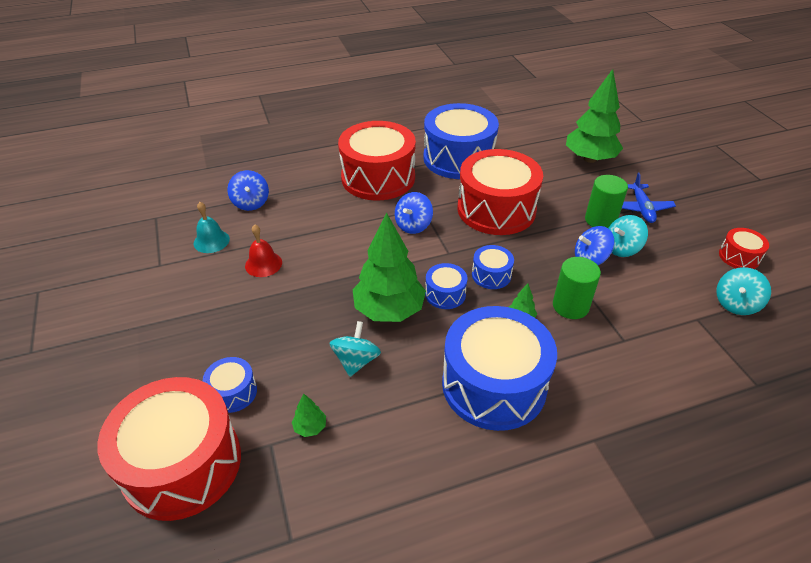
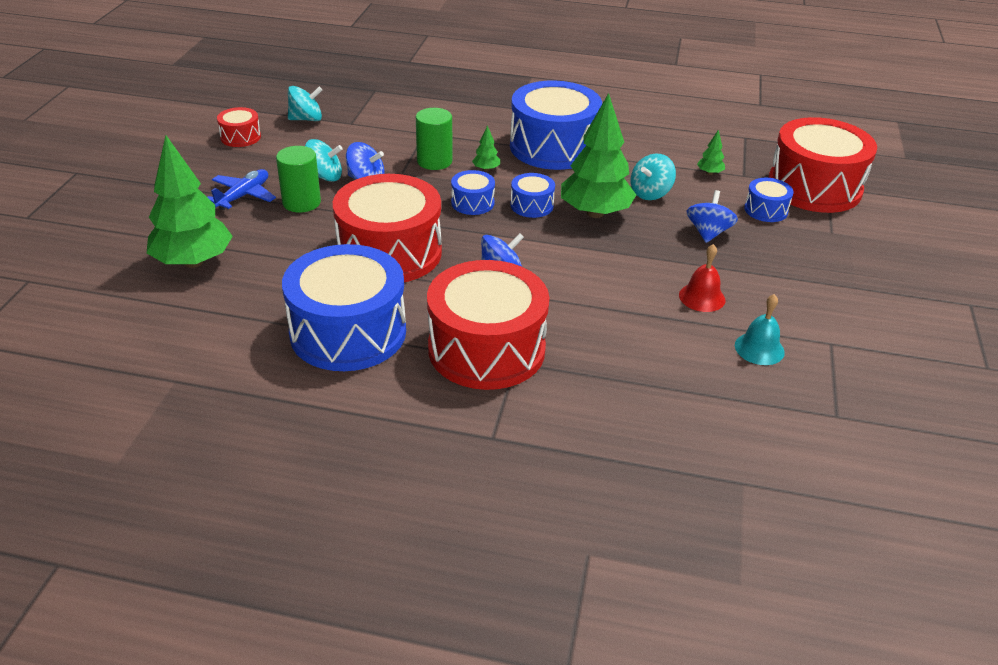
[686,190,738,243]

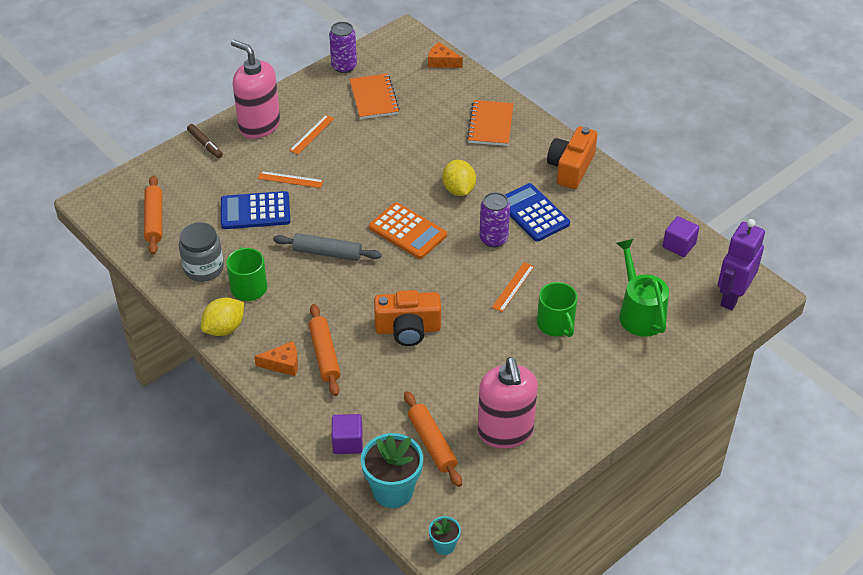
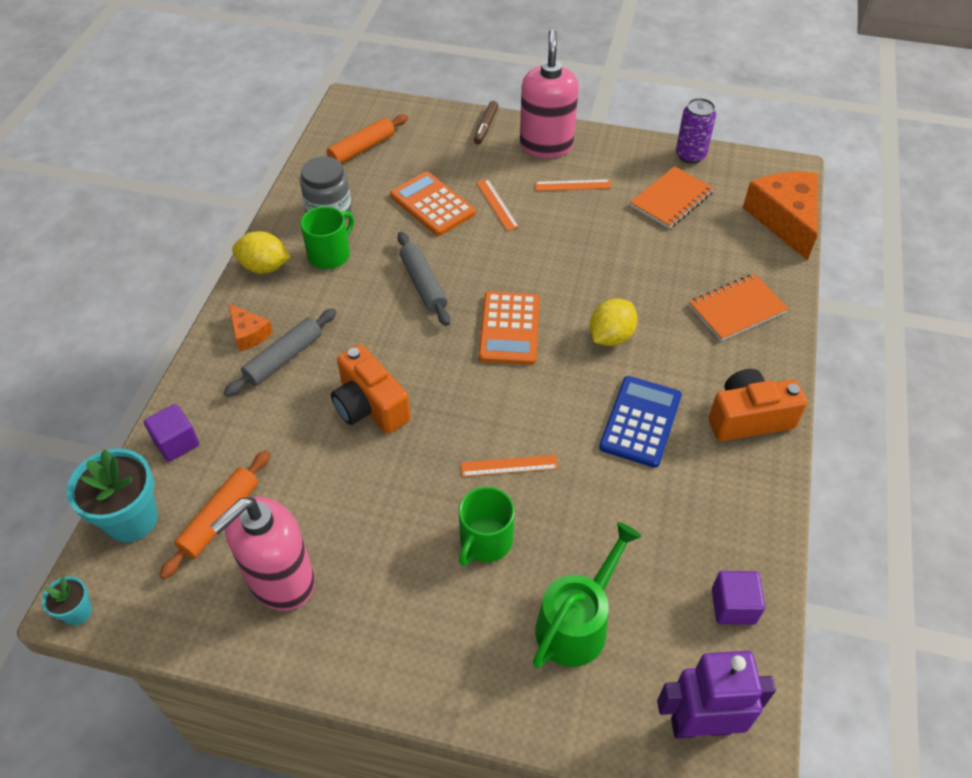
[479,192,510,248] (first image)
[390,171,476,236]
[224,308,337,397]
[743,172,818,261]

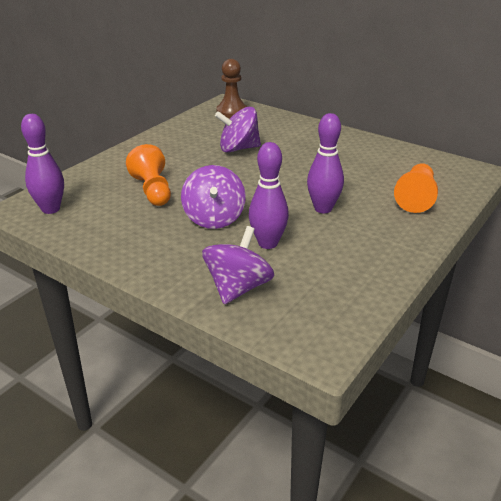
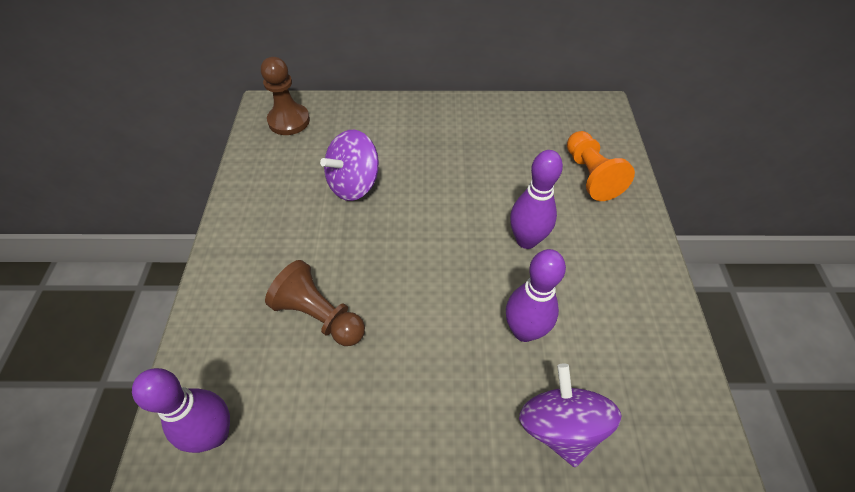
[181,165,246,229] (first image)
[265,260,365,346]

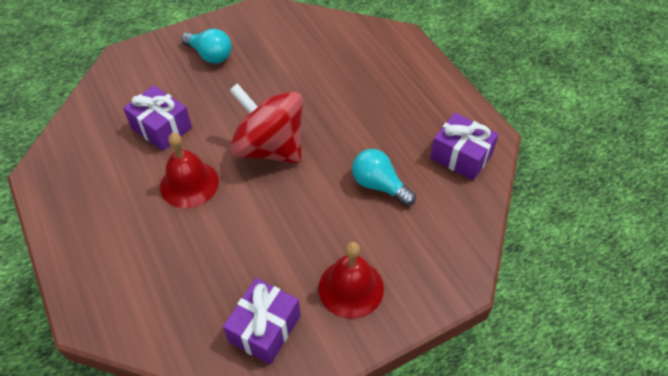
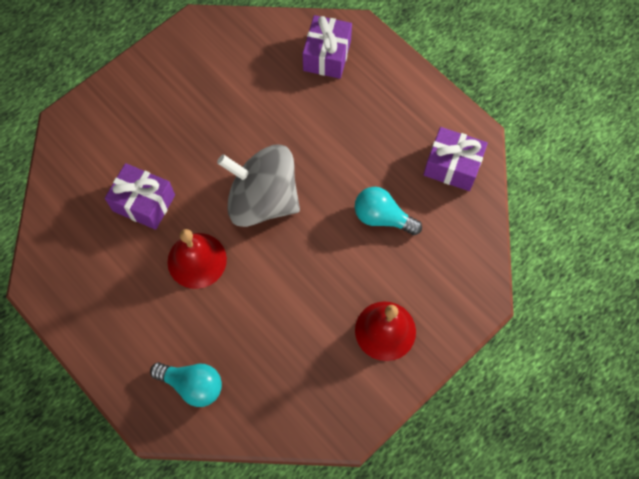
[150,362,222,407]
[302,15,352,79]
[217,144,300,227]

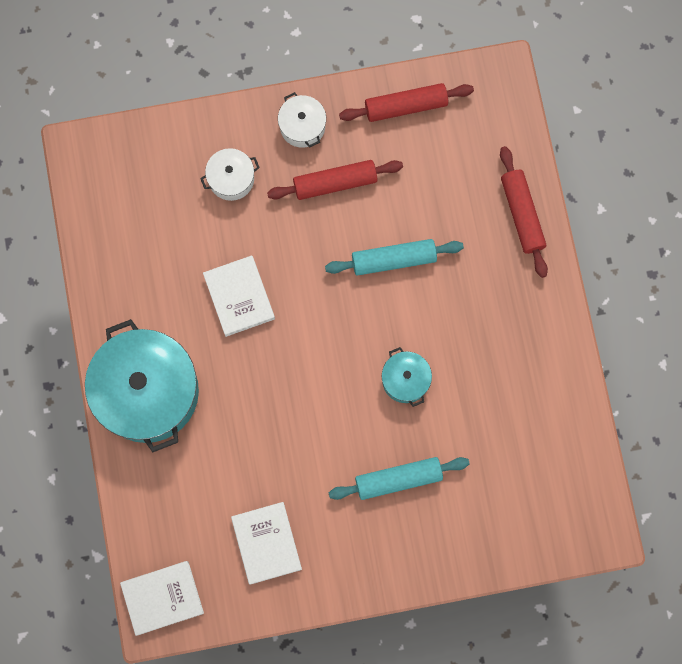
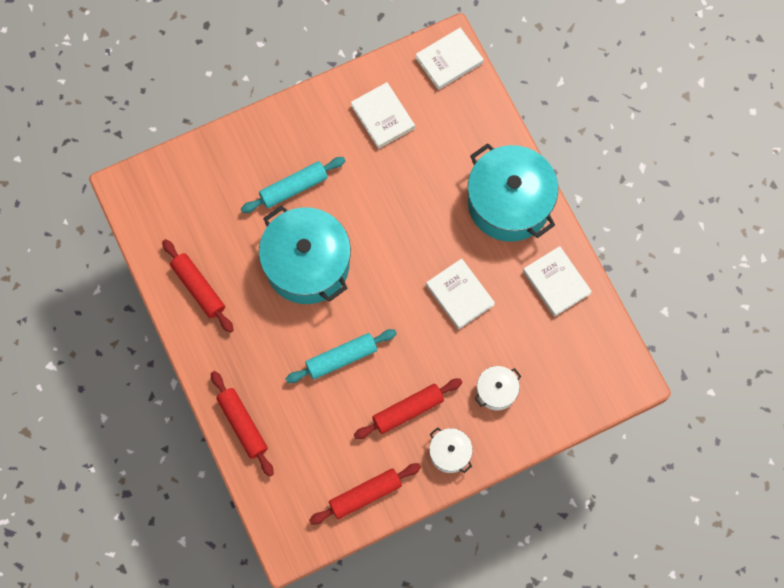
[162,239,234,333]
[523,246,592,317]
[259,206,351,304]

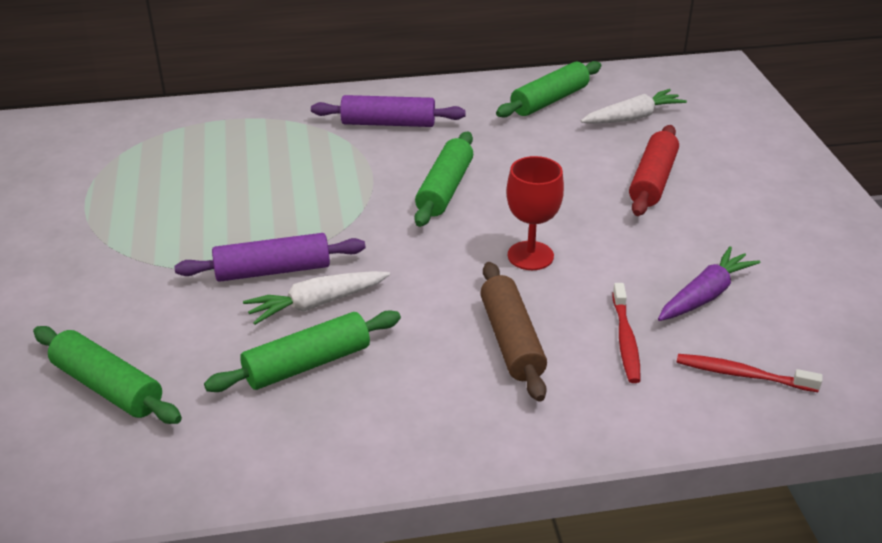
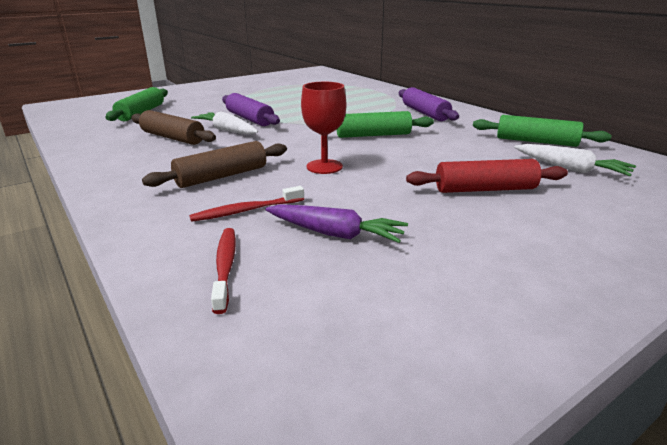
[131,110,216,145]

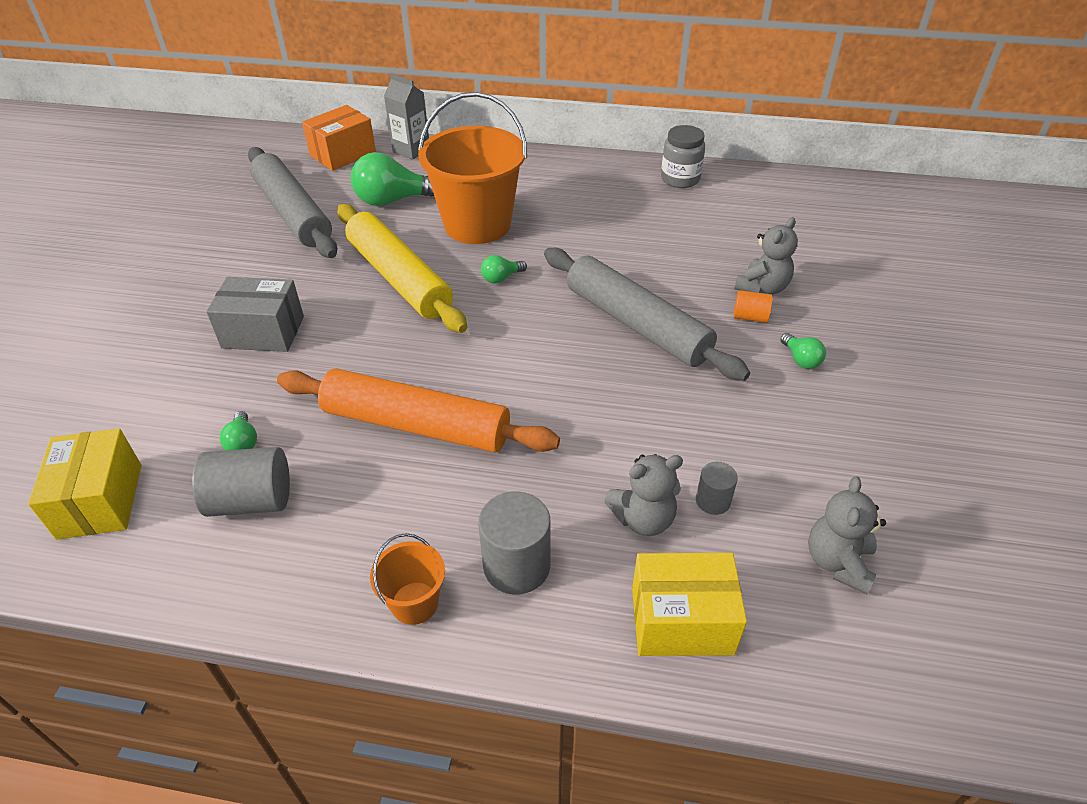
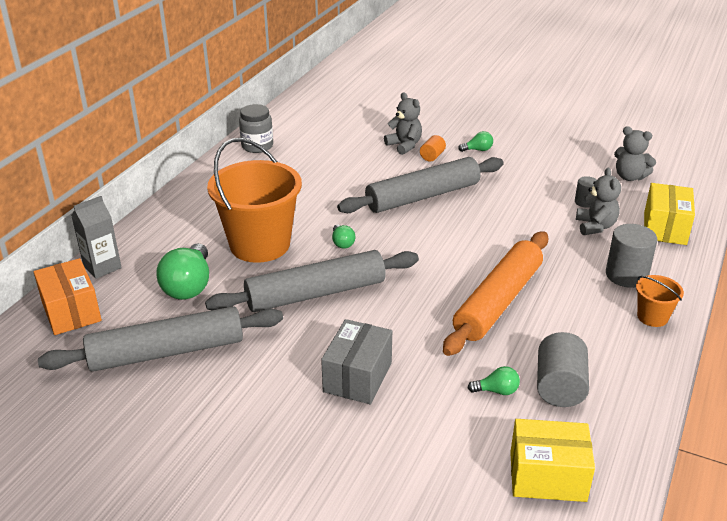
[205,250,419,312]

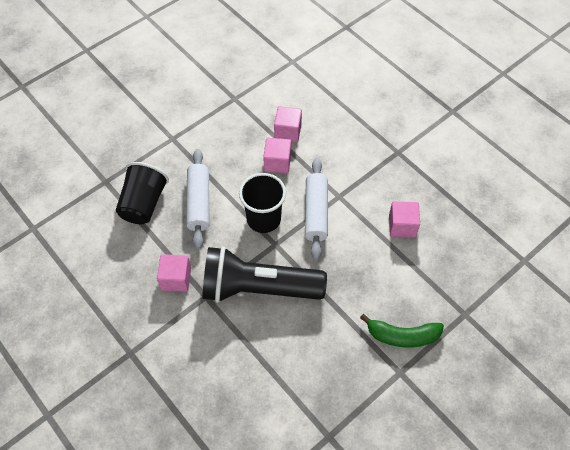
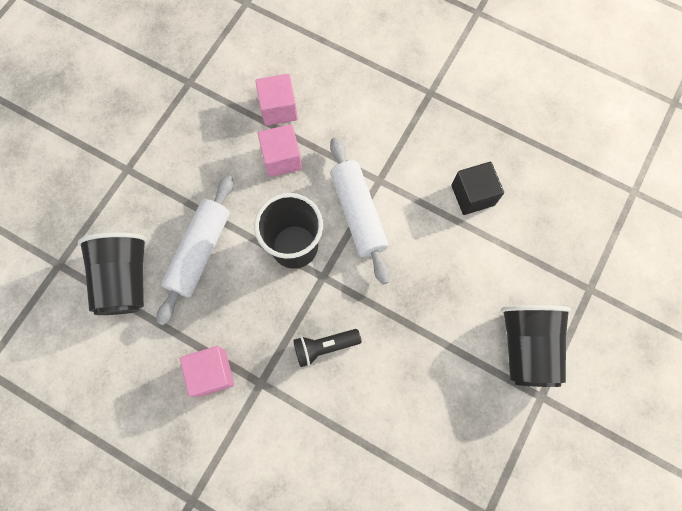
[501,305,571,387]
[451,162,504,215]
[157,175,233,325]
[293,329,362,367]

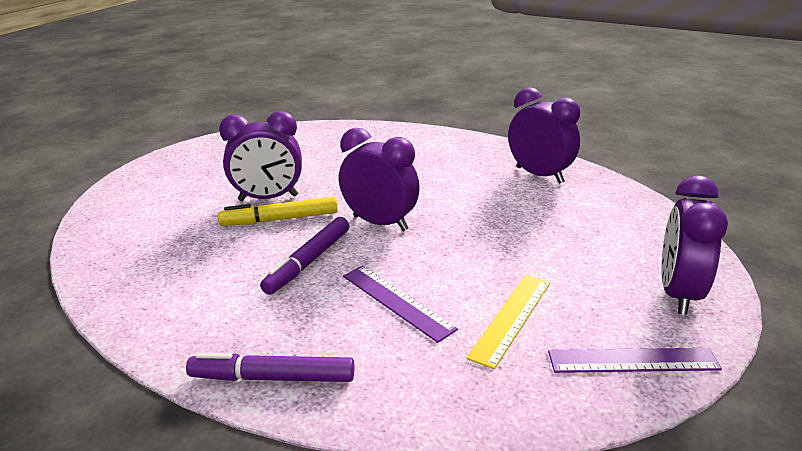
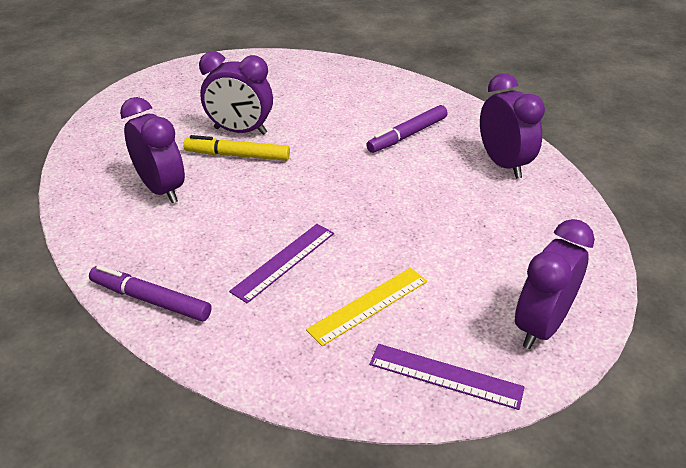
[366,105,448,153]
[120,97,185,203]
[229,224,334,303]

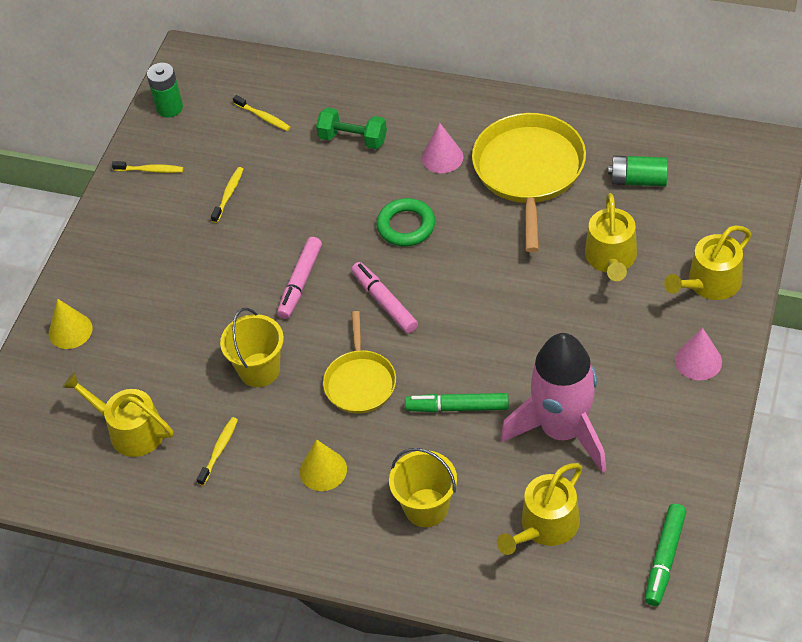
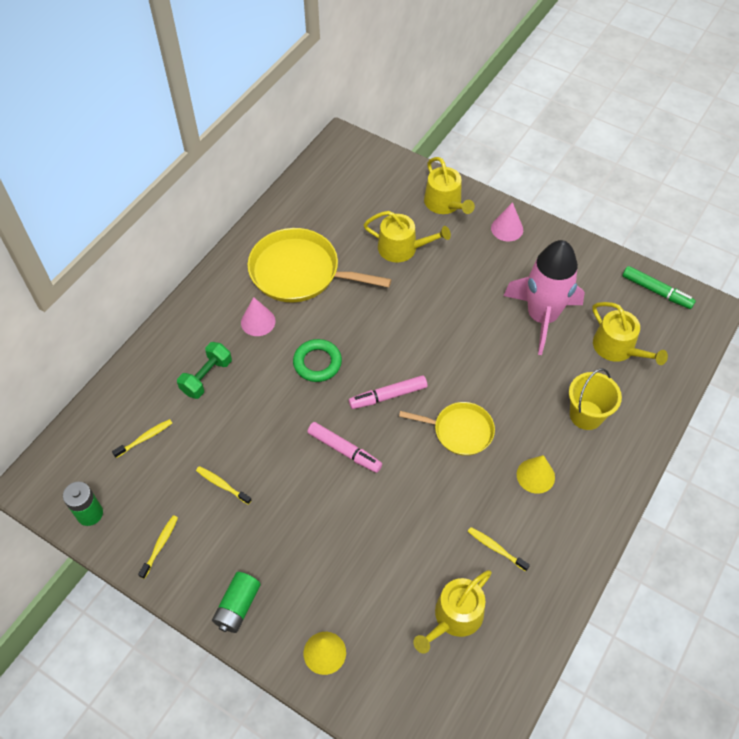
[220,308,284,387] (first image)
[405,393,509,412] (first image)
[212,572,261,633]

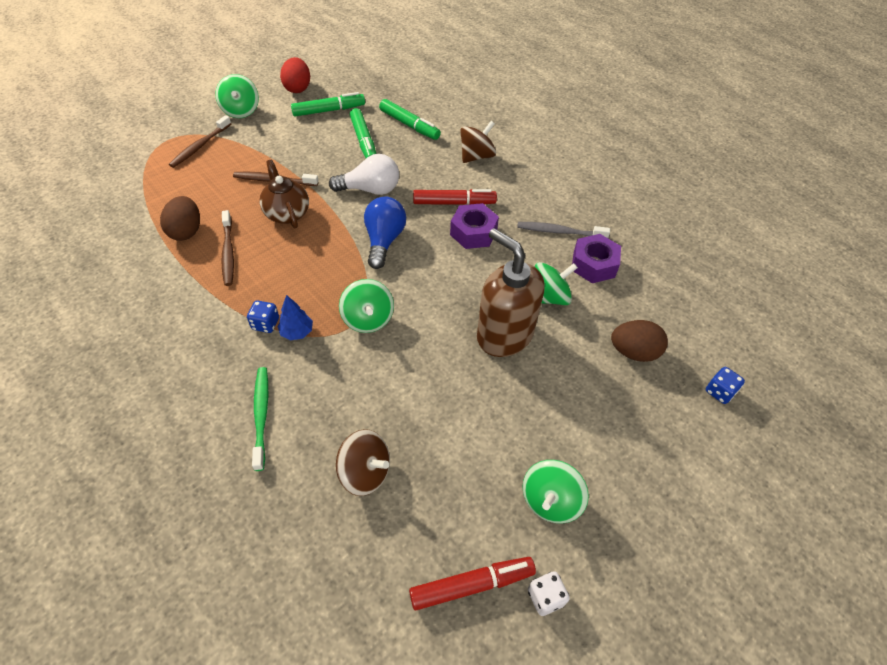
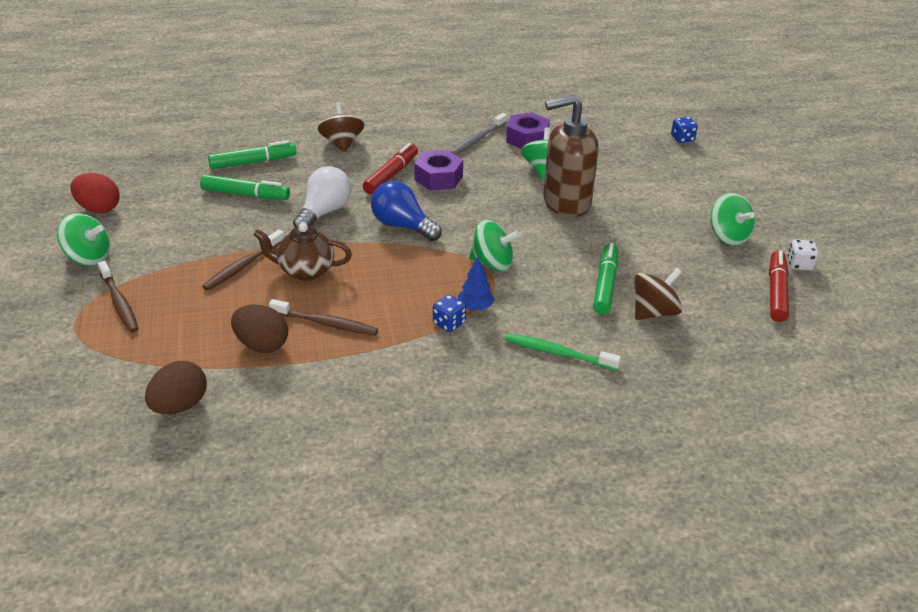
[593,243,618,314]
[145,361,207,414]

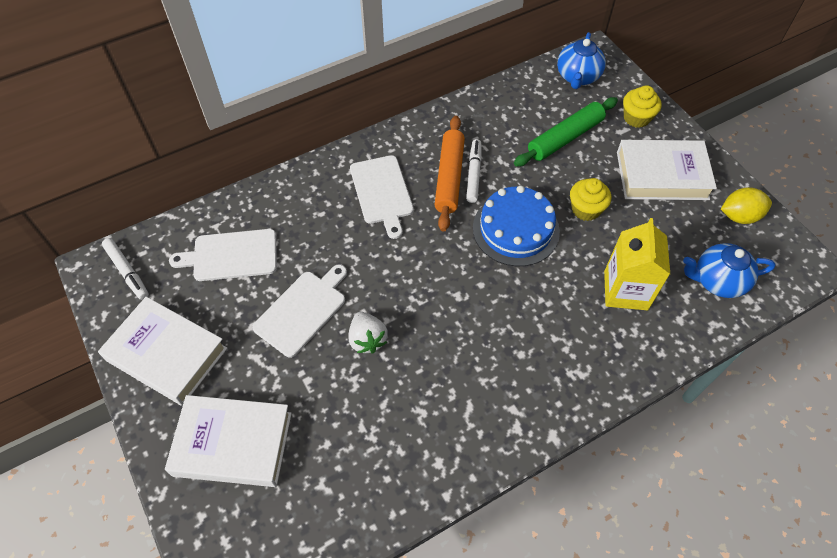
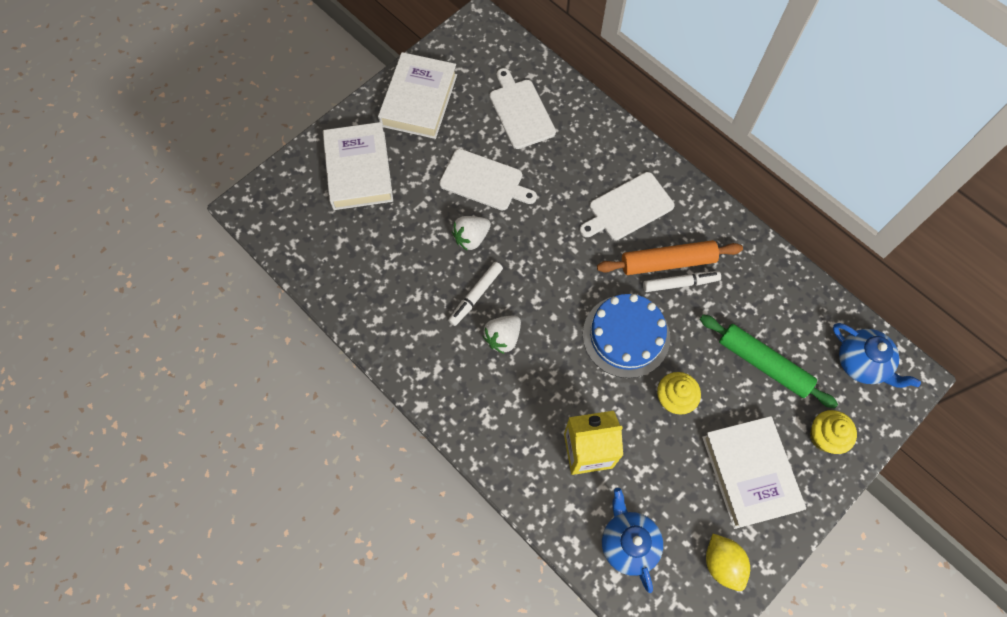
[483,315,521,354]
[448,262,503,326]
[833,323,921,388]

